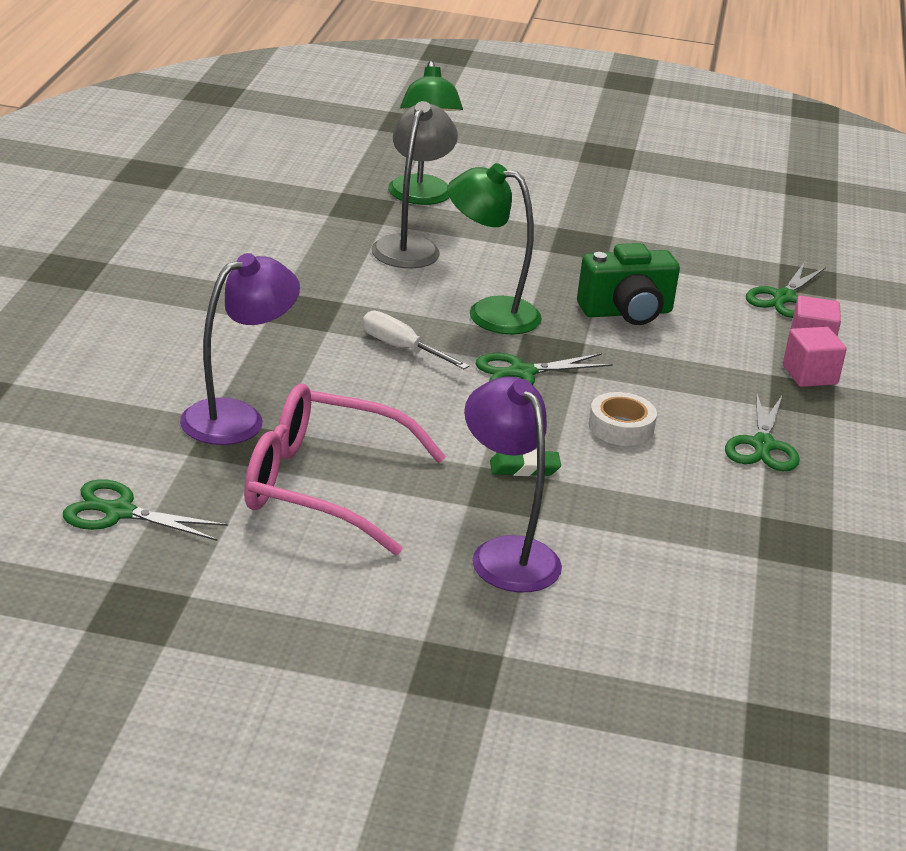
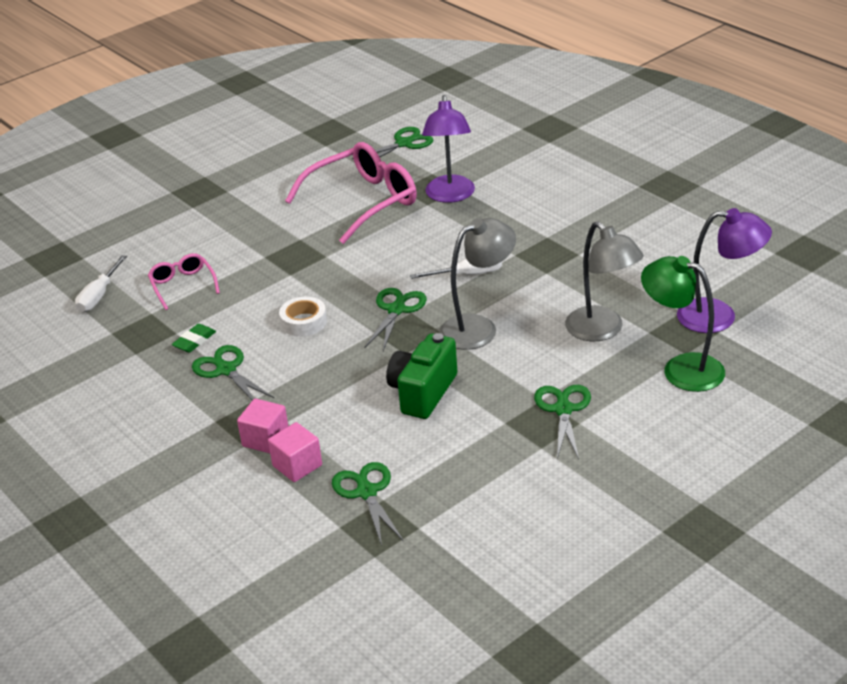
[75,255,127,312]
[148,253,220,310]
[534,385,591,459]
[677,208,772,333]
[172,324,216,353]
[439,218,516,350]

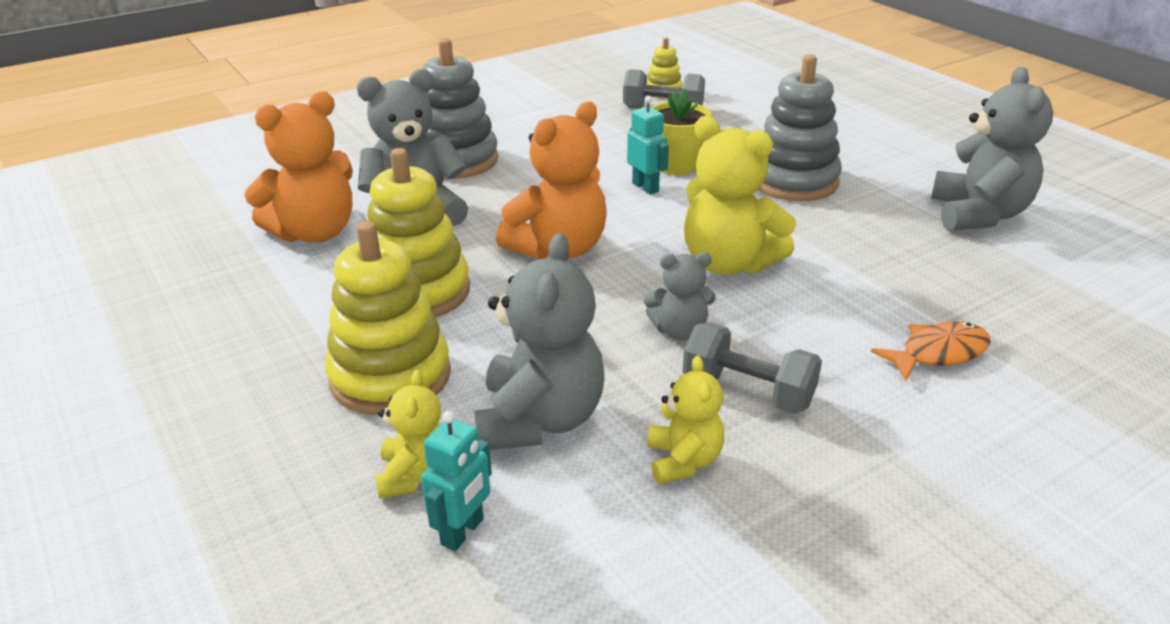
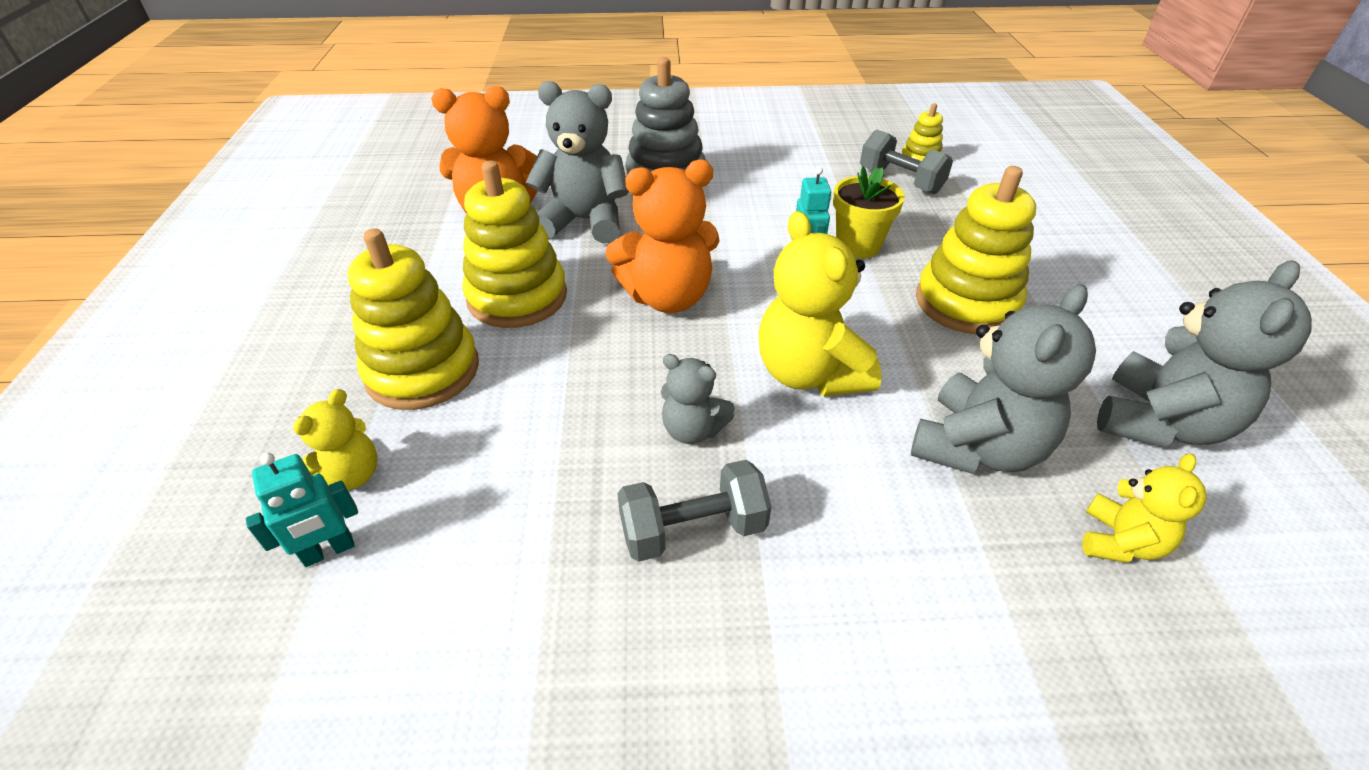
[871,322,991,381] (first image)
[911,284,1096,474]
[1082,453,1207,563]
[916,166,1036,334]
[617,460,772,562]

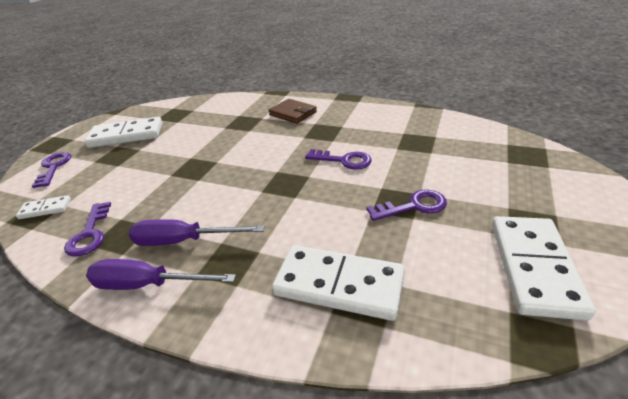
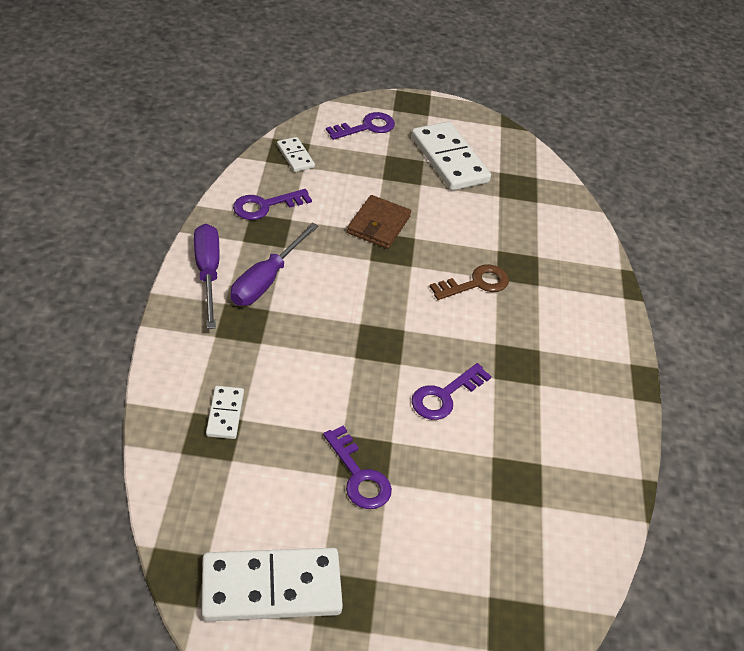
[429,264,509,300]
[347,195,411,249]
[231,223,318,306]
[412,363,492,420]
[206,386,244,439]

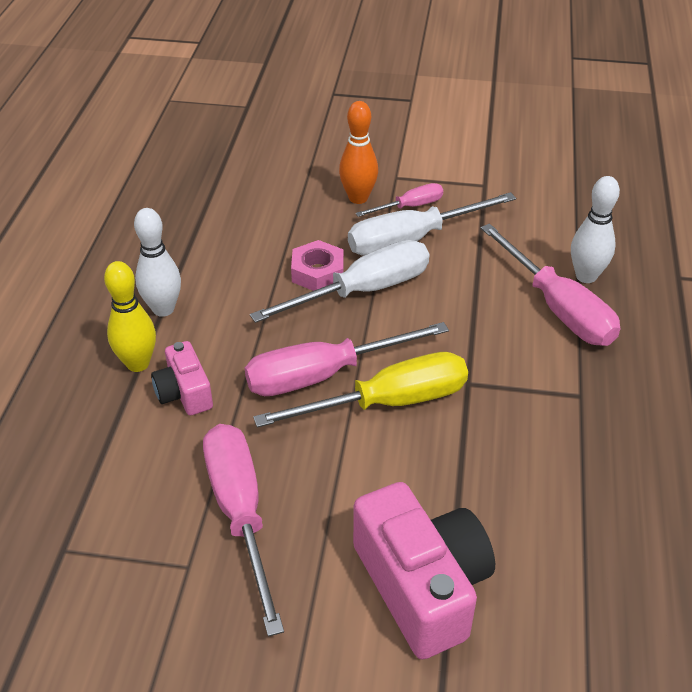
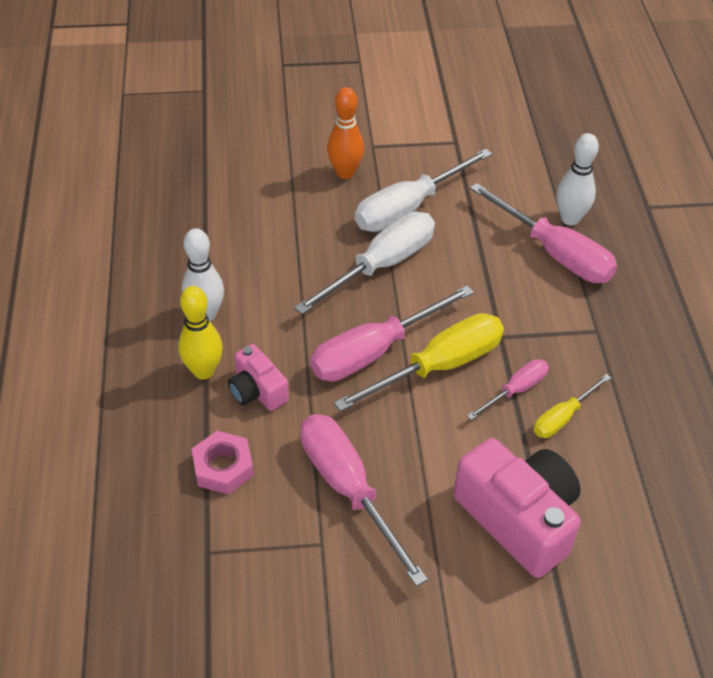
[534,374,611,438]
[192,431,254,495]
[467,359,549,420]

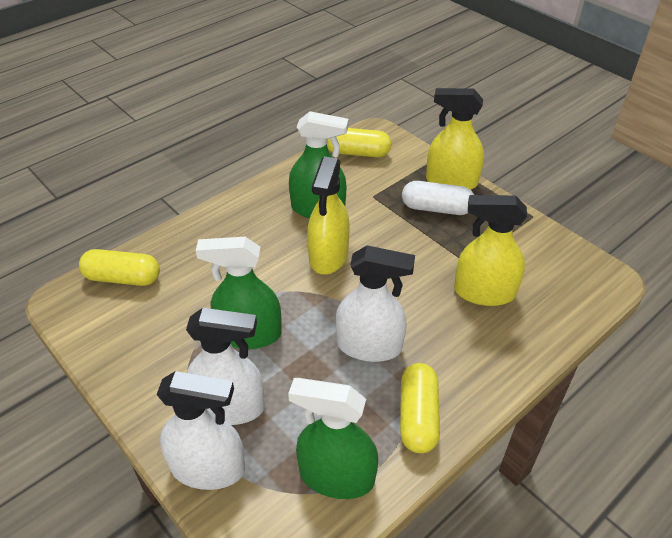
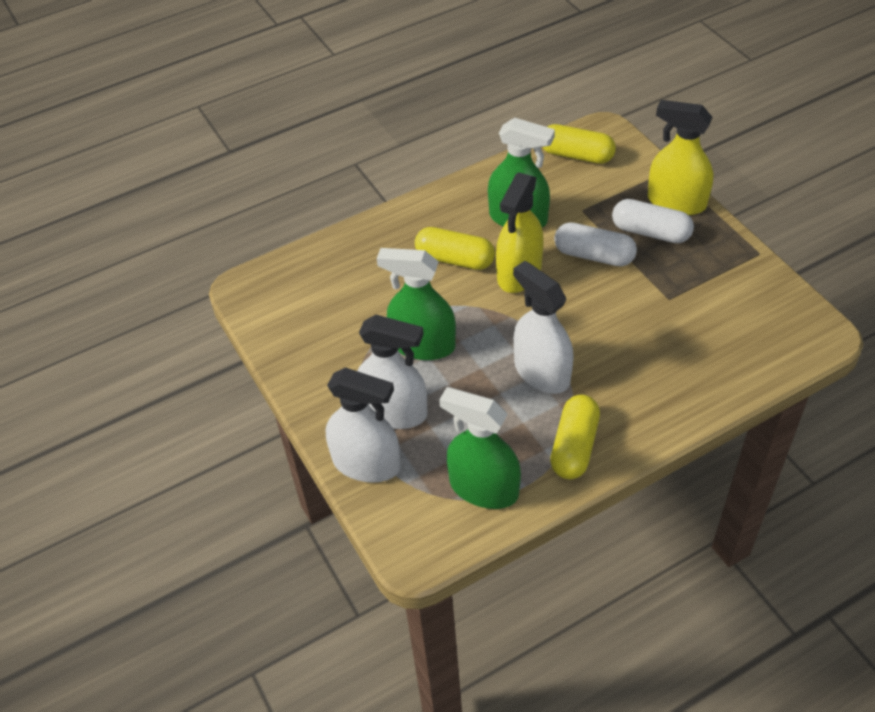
[454,195,527,306] (first image)
[554,222,637,266]
[415,227,495,270]
[513,261,574,394]

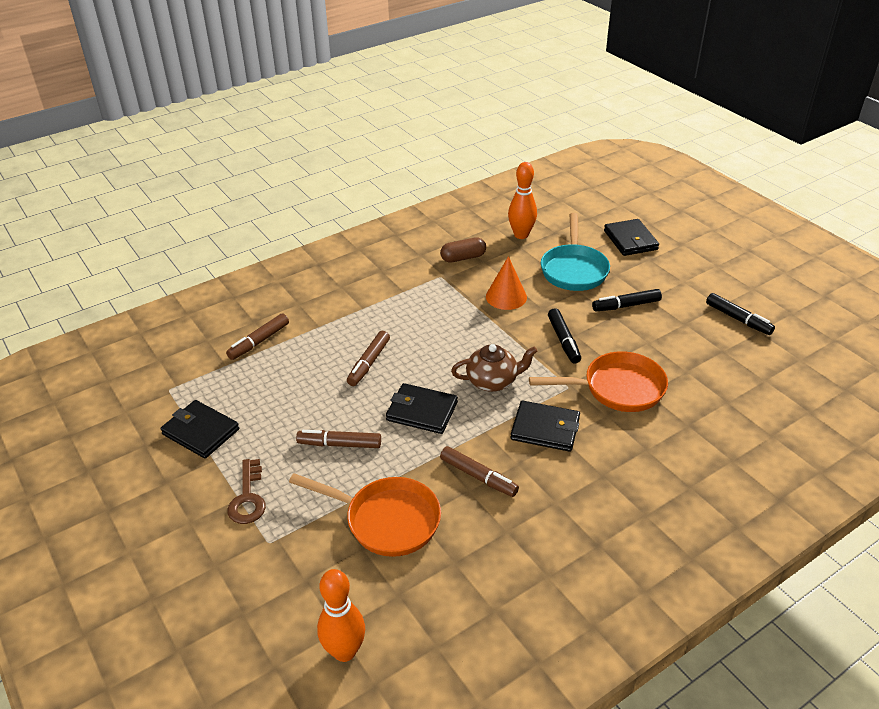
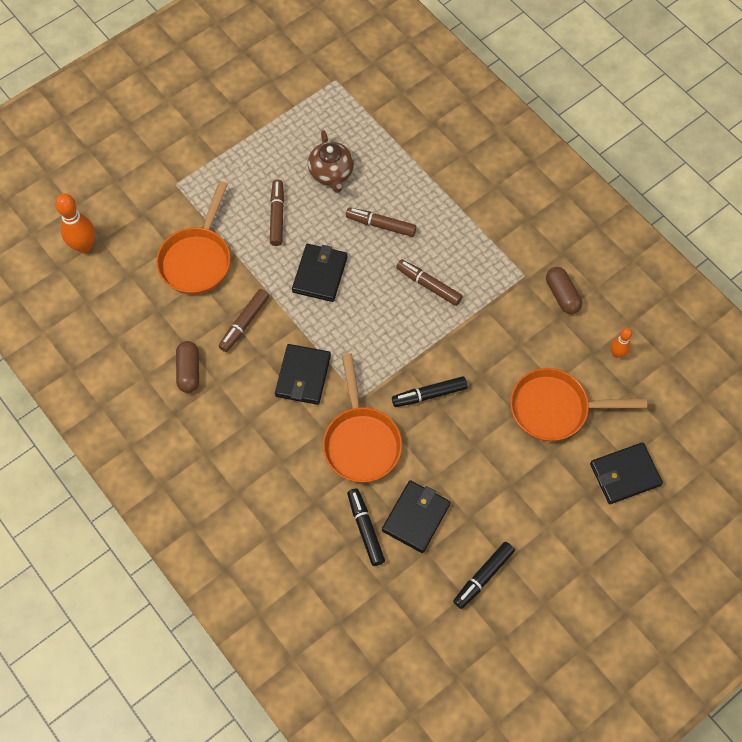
[227,459,266,524] (first image)
[486,256,527,310] (first image)
[176,341,199,393]
[382,480,451,553]
[396,260,463,306]
[308,130,354,193]
[347,488,385,566]
[510,368,647,441]
[610,328,632,358]

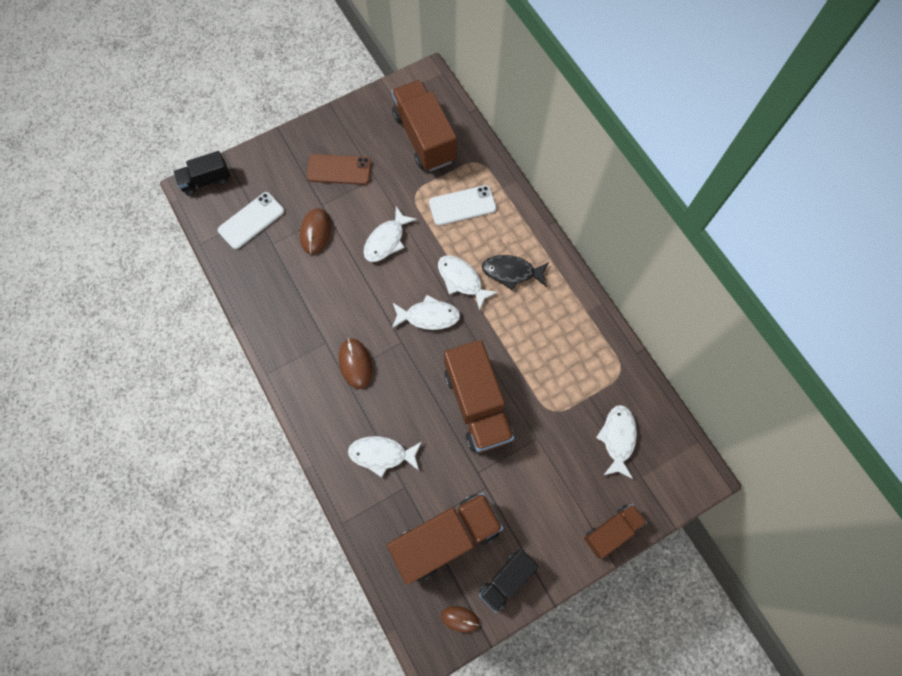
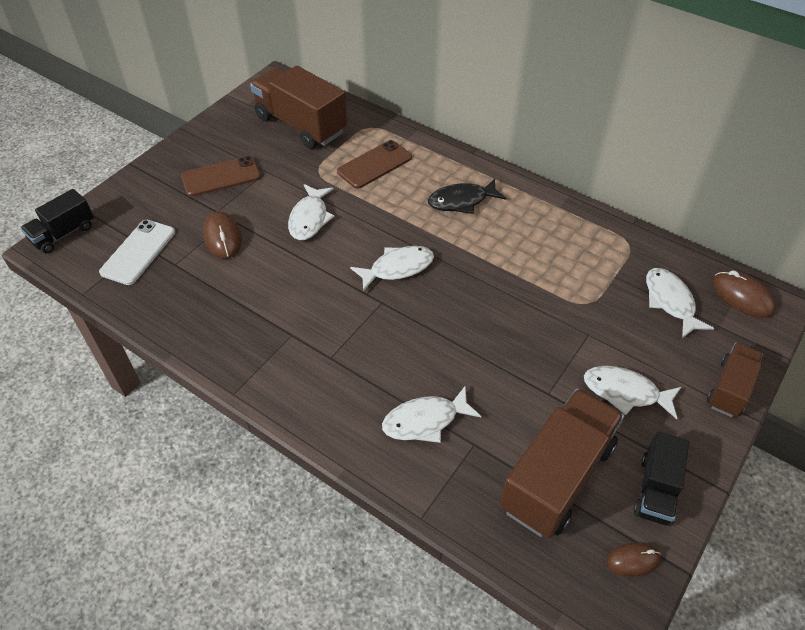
[444,340,514,453] (first image)
[713,270,776,318]
[584,366,681,419]
[337,140,412,189]

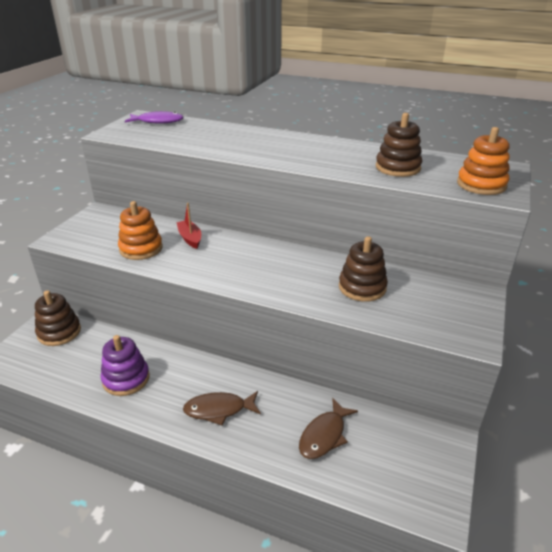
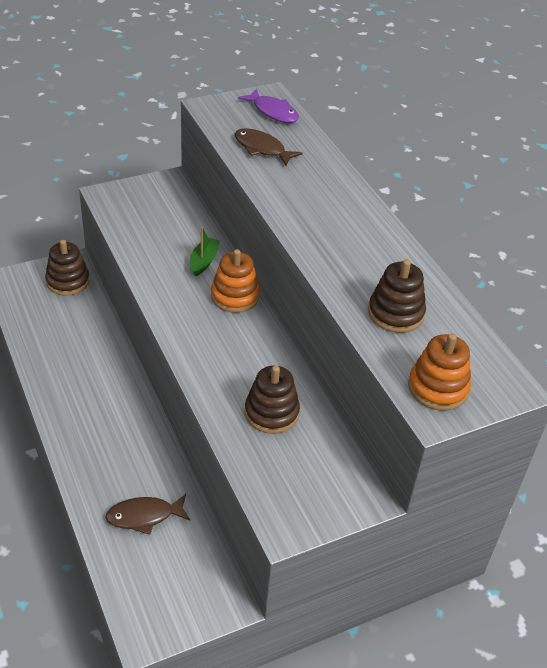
[101,335,150,396] (first image)
[211,249,260,313]
[235,128,303,166]
[190,227,220,276]

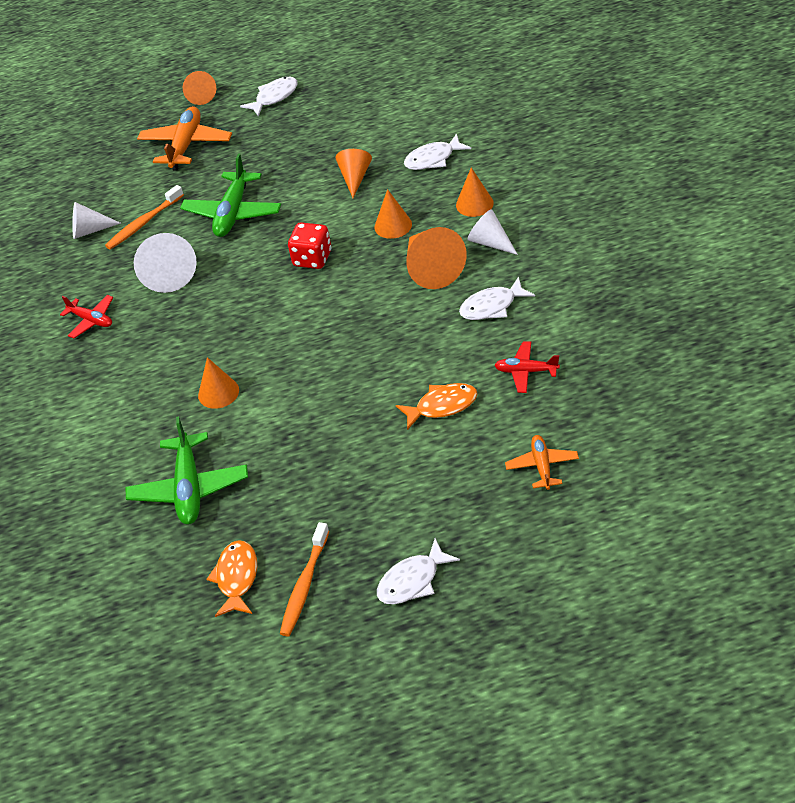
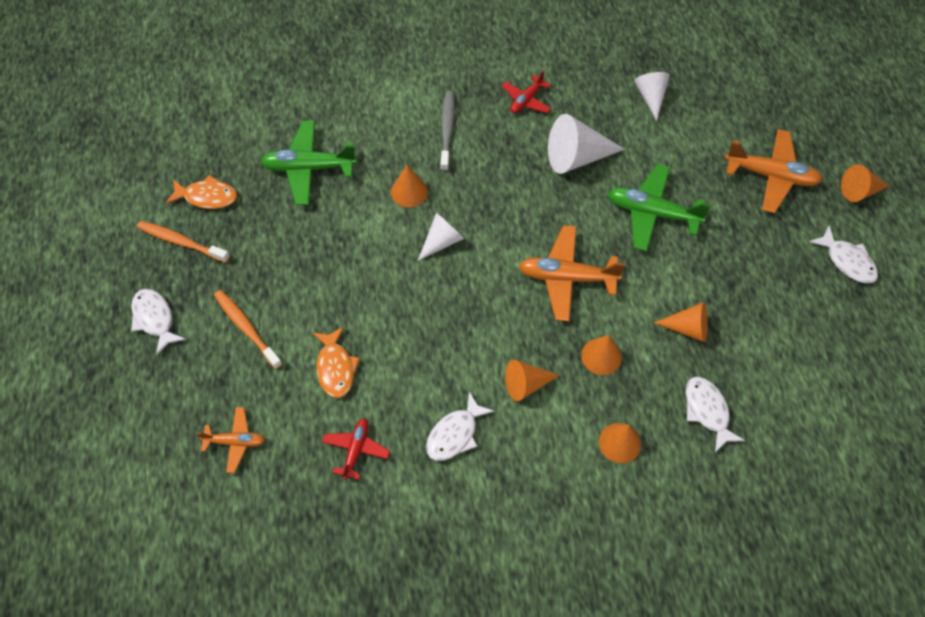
[440,91,454,171]
[214,290,282,369]
[418,213,464,261]
[519,225,625,321]
[426,391,495,461]
[505,360,560,401]

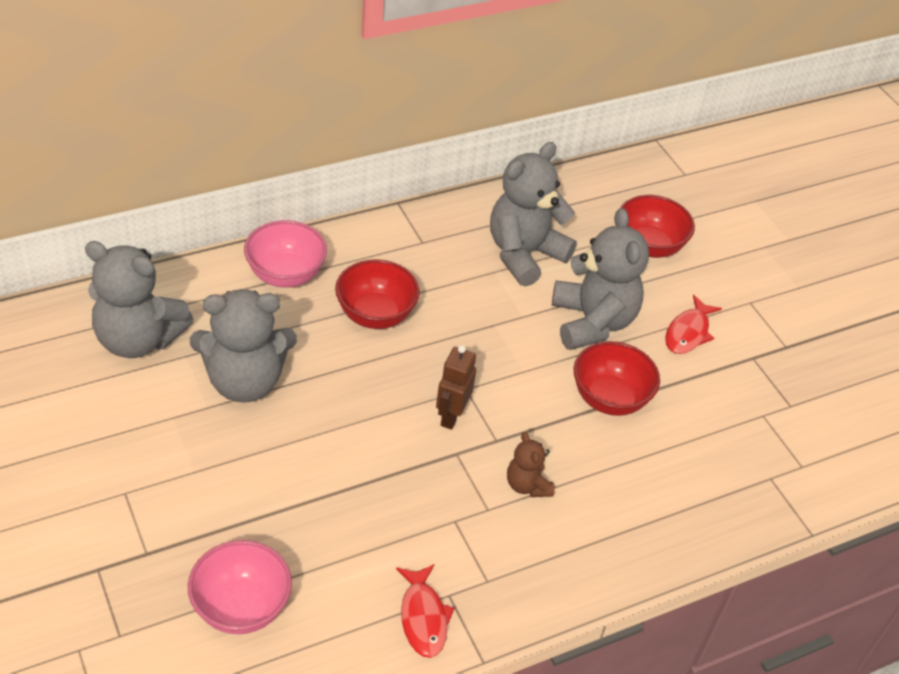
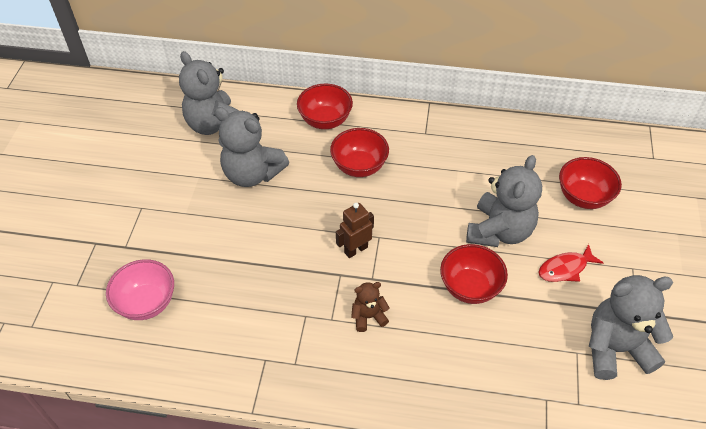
[396,564,454,658] (first image)
[589,275,673,380]
[297,84,353,129]
[351,282,390,332]

